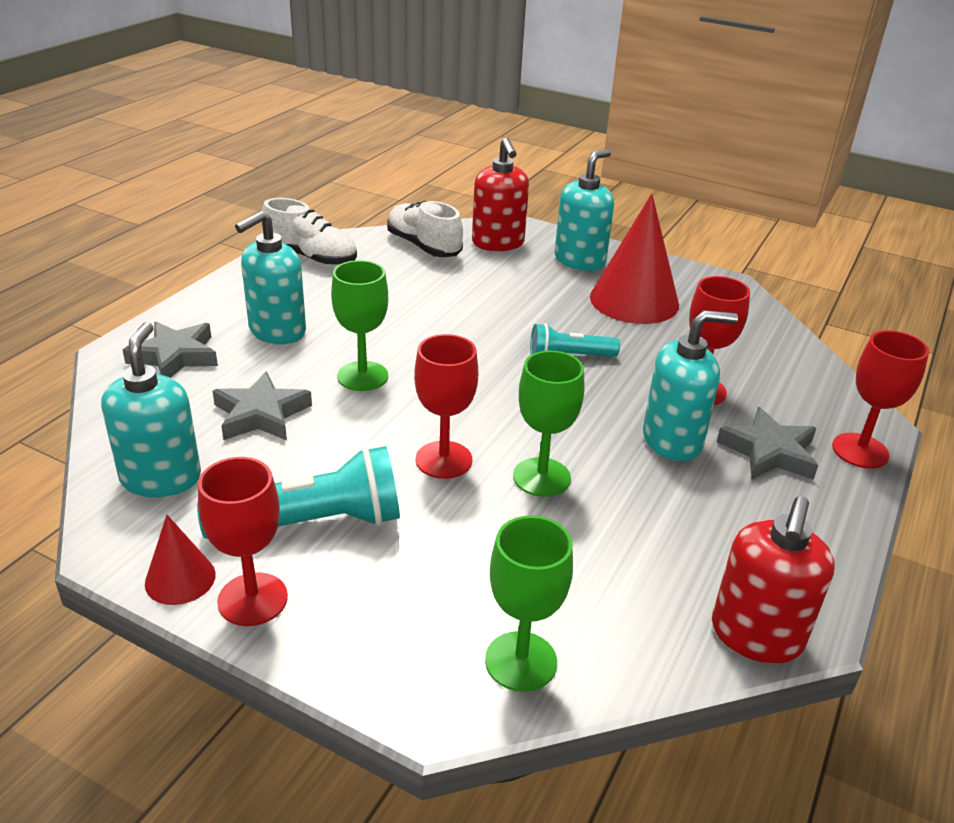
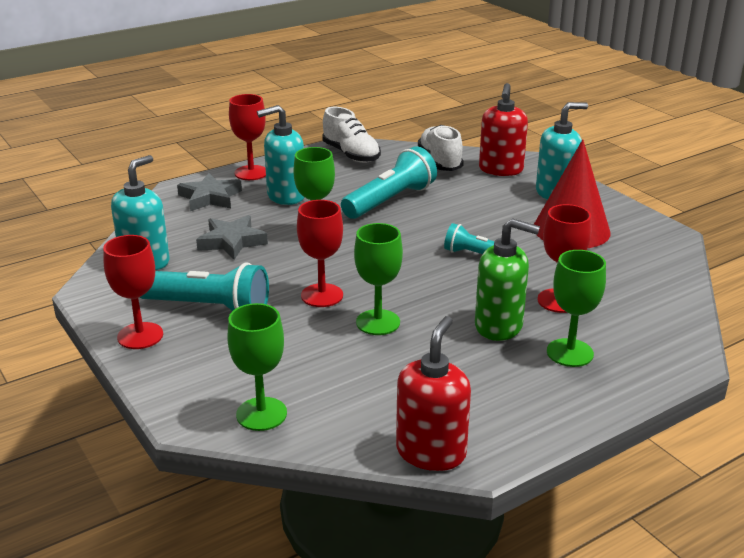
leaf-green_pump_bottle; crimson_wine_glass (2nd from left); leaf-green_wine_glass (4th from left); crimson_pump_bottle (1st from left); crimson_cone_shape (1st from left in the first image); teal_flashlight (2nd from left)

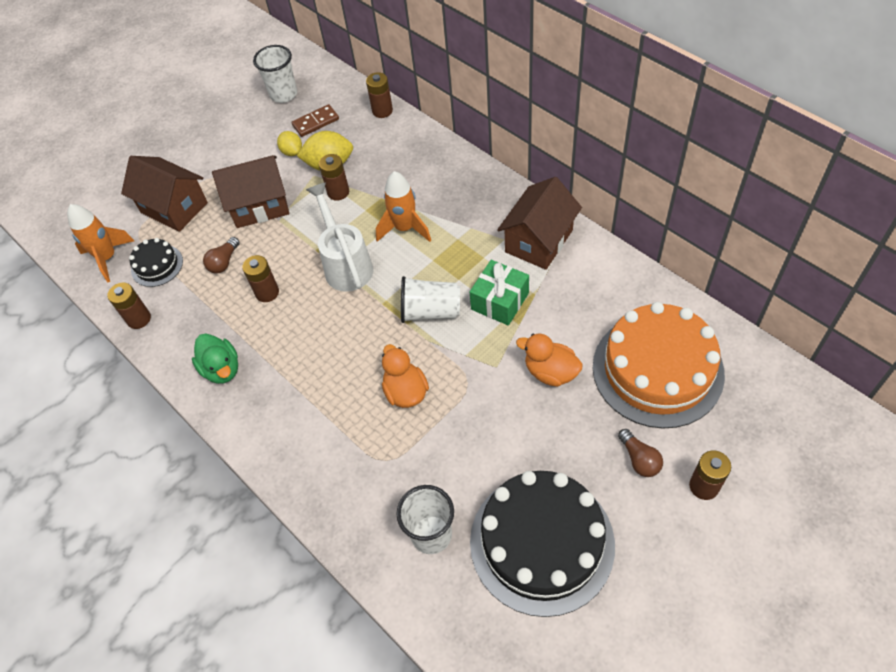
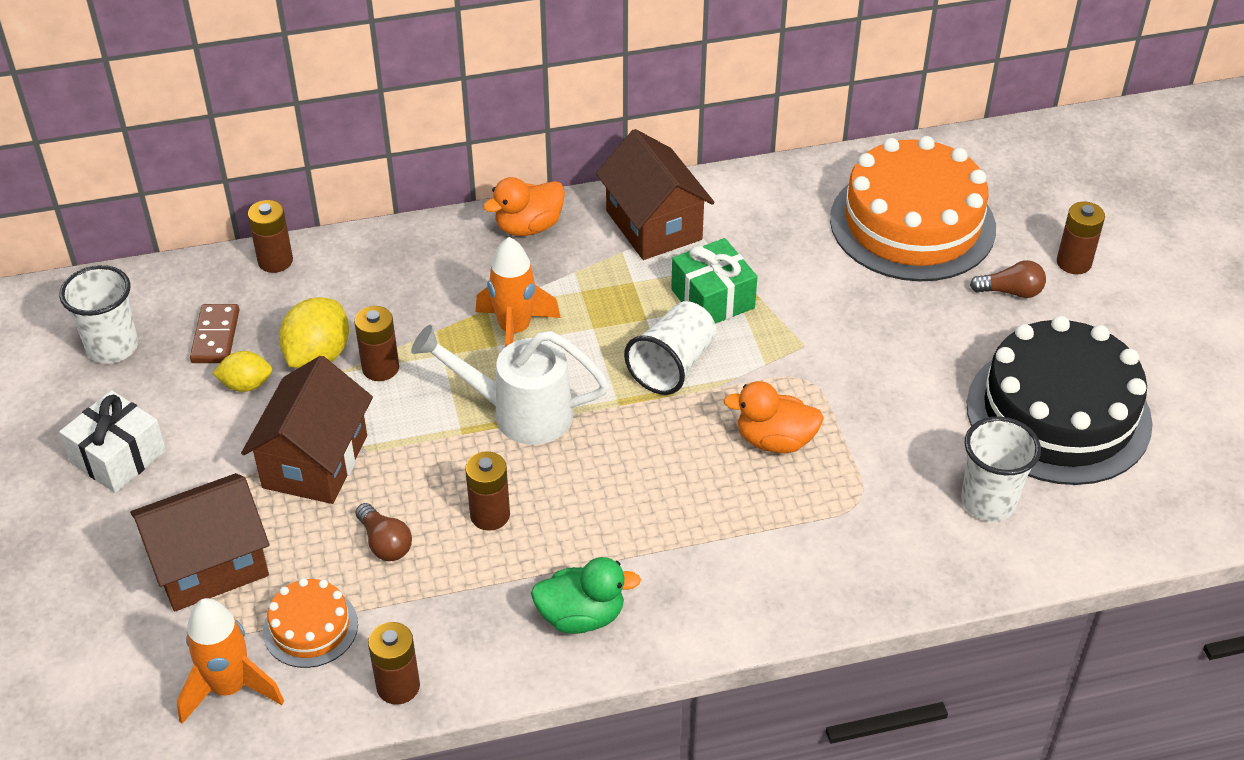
orange_gateau (1st from left); orange_toy_duck (1st from left); white_gift

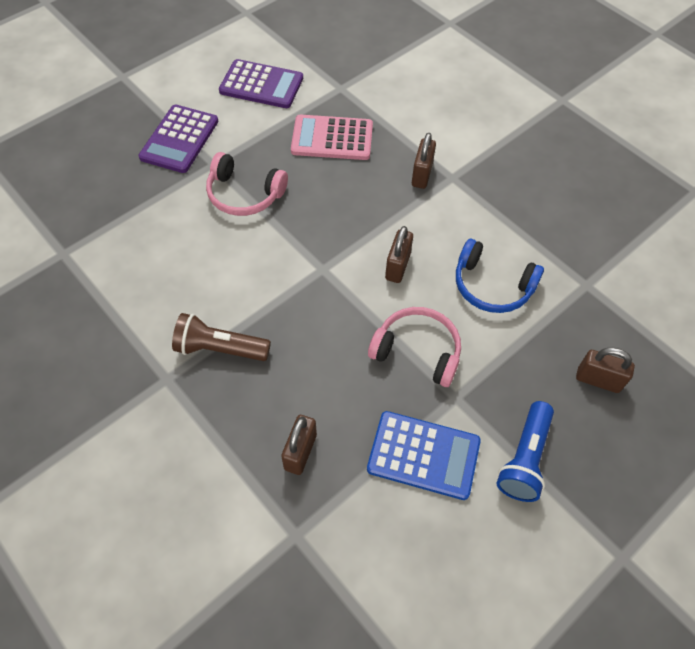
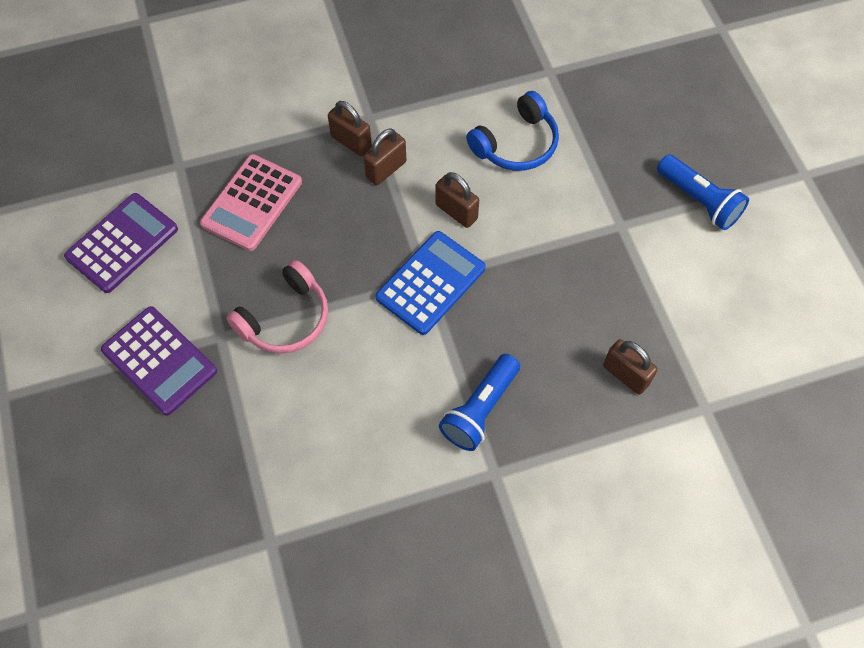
rosy_over-ear_headphones (2nd from left in the first image); royal_blue_flashlight (1st from left); russet_padlock (2nd from left); royal_blue_calculator

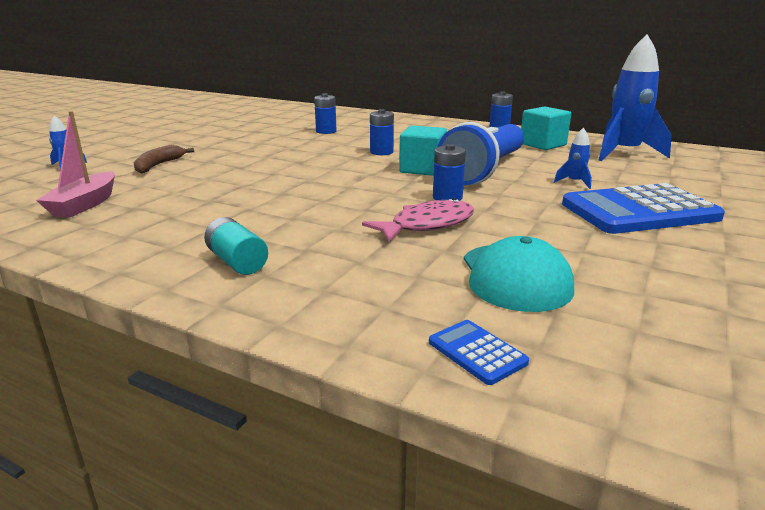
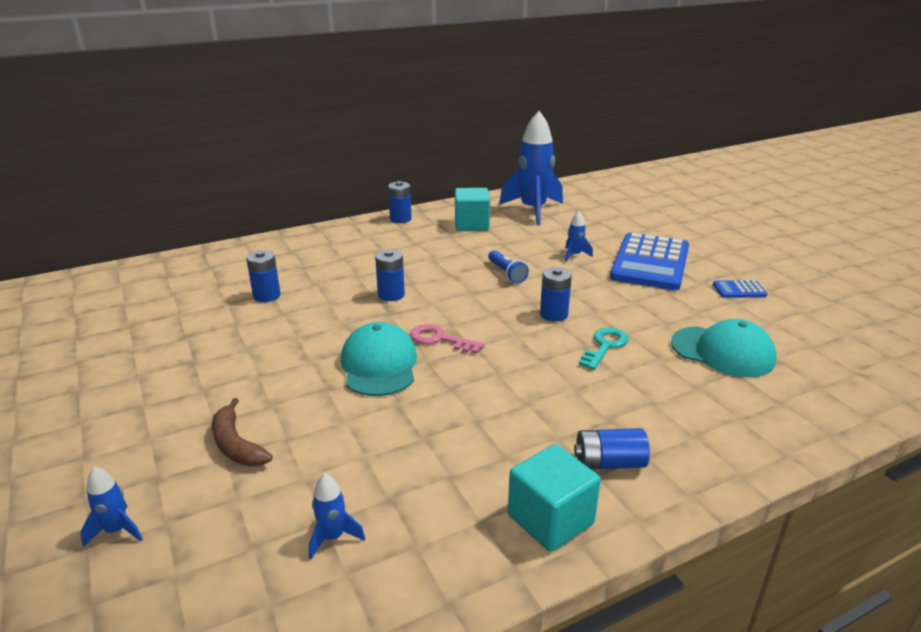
royal_blue_rocket (2nd from left); royal_blue_flashlight; teal_cube (2nd from left); teal_door_key; royal_blue_power_cell (5th from left); royal_blue_calculator (2nd from left); teal_cap (1st from left); rosy_door_key

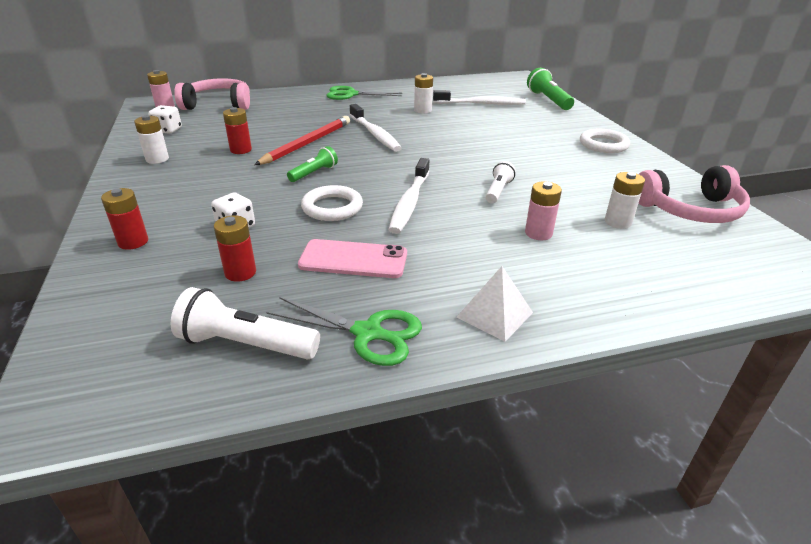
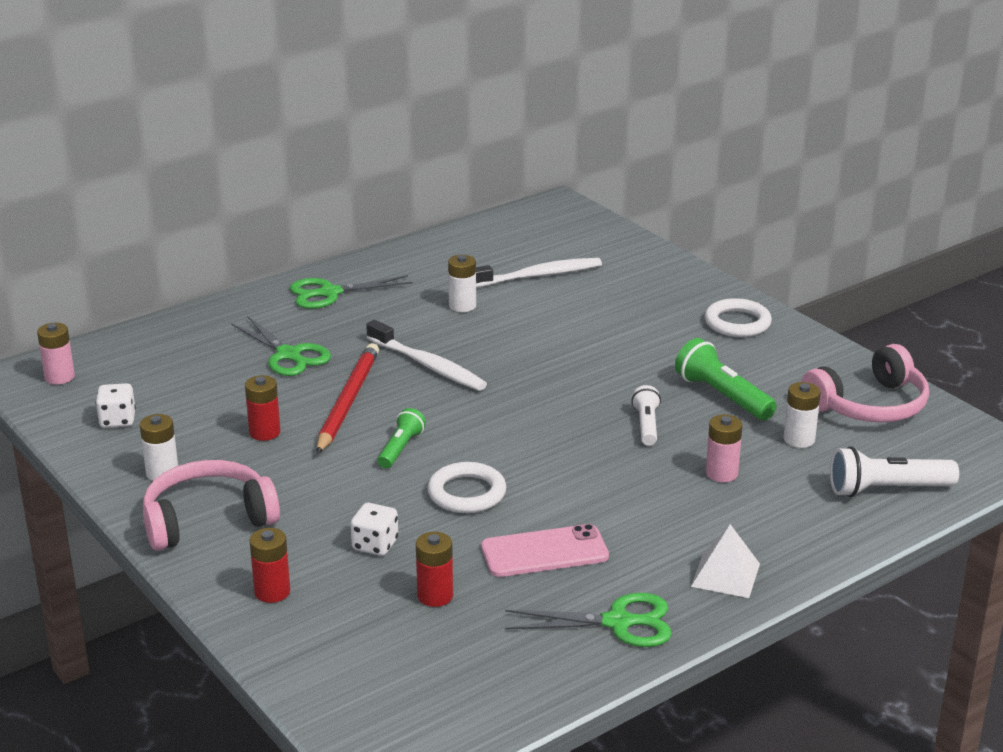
leaf-green_flashlight (2nd from left); rosy_over-ear_headphones (1st from left); white_dental_brush (2nd from left in the first image); white_flashlight (2nd from left); leaf-green_scissors (1st from left)

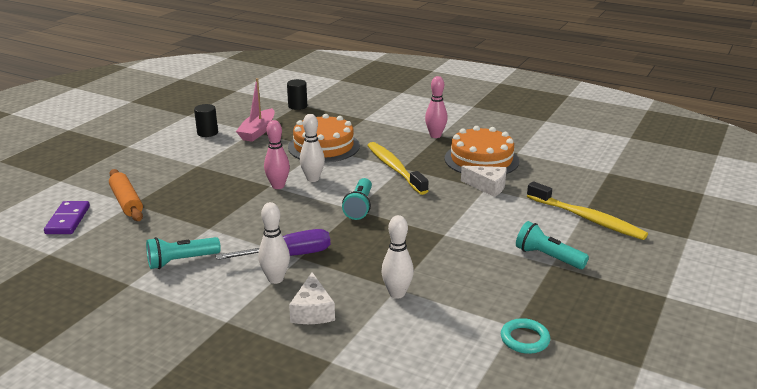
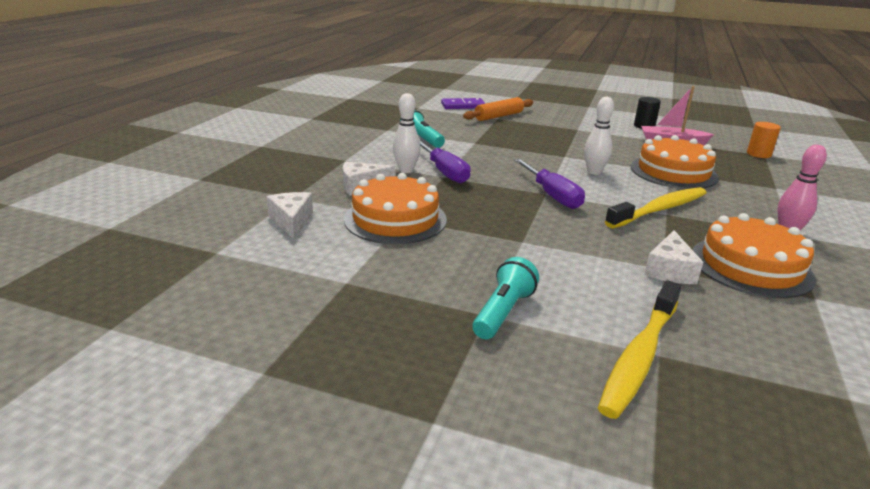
orange_cylinder; rosy_tenpin (1st from left in the first image); purple_screwdriver (2nd from left); orange_gateau (1st from left); teal_torus; white_piece_of_cheese (1st from left)

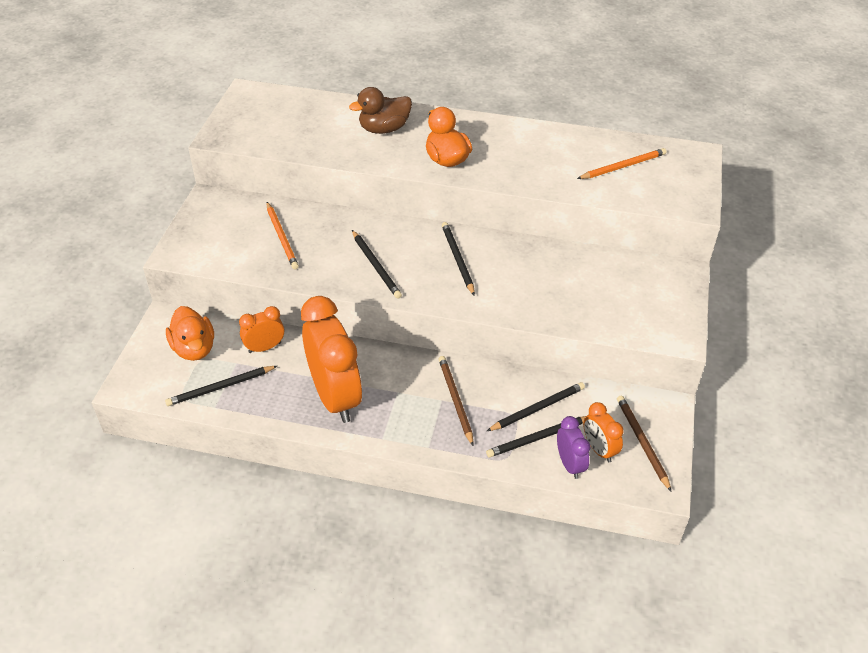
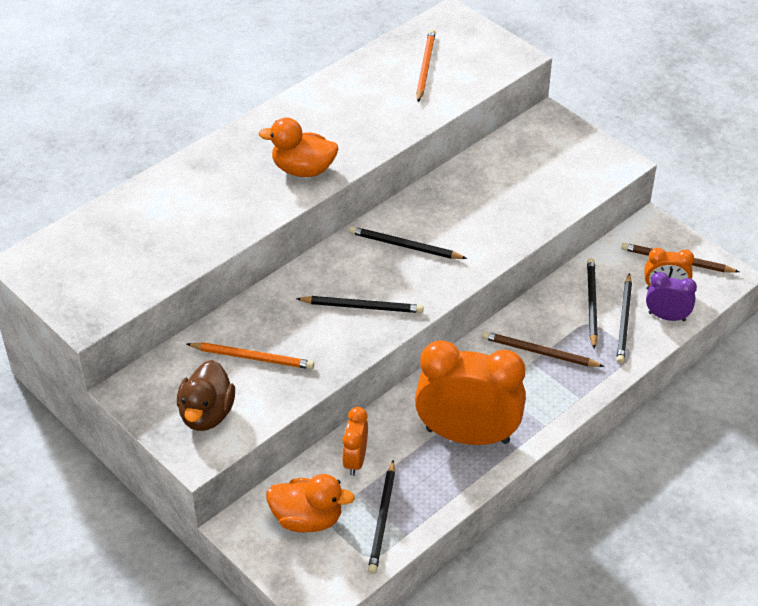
russet_toy_duck

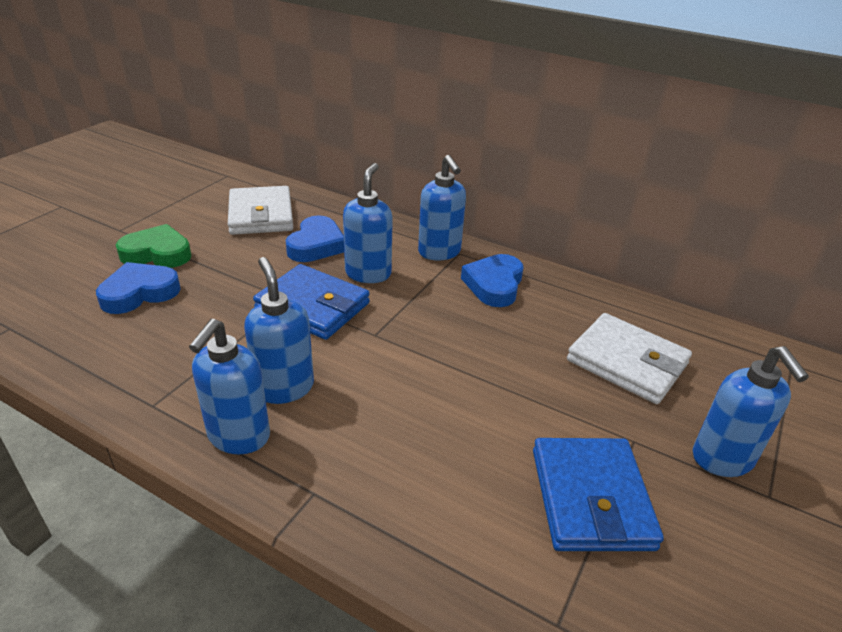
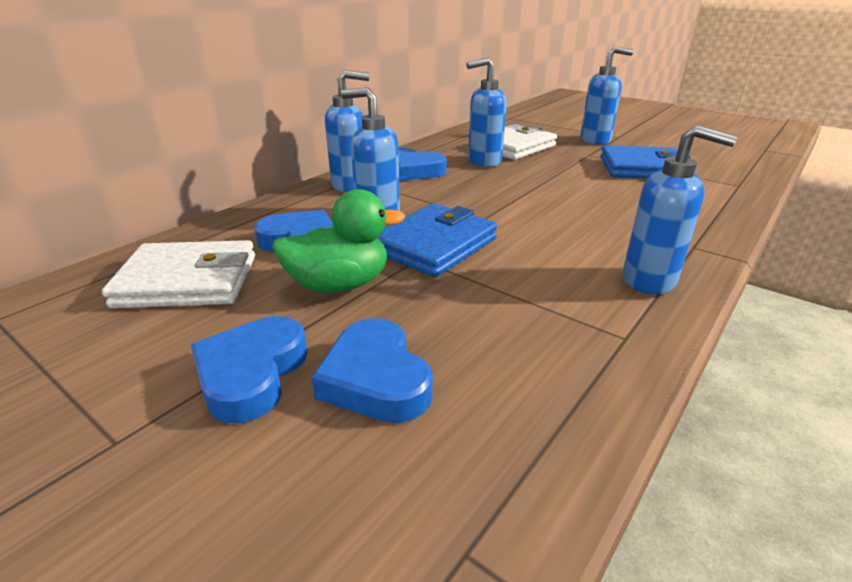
royal_blue_heart_shape (1st from left); royal_blue_pump_bottle (3rd from left); leaf-green_toy_duck

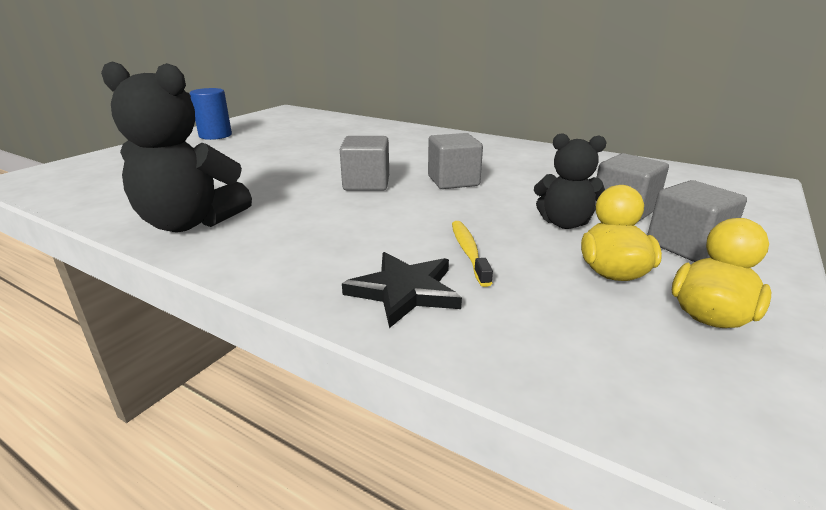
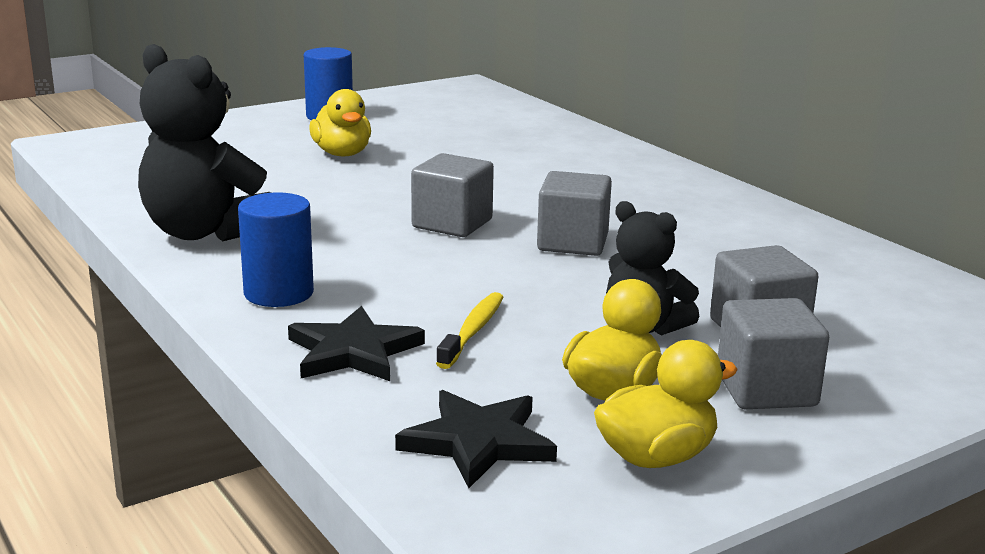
yellow_toy_duck (1st from left); royal_blue_cylinder (1st from left); ebony_star_shape (2nd from left)

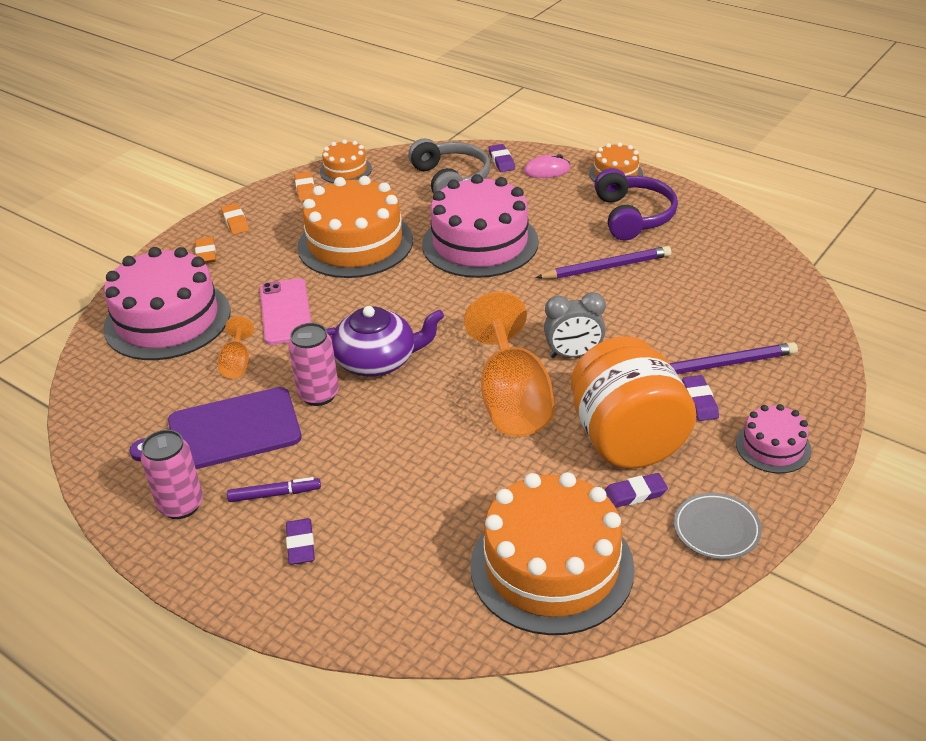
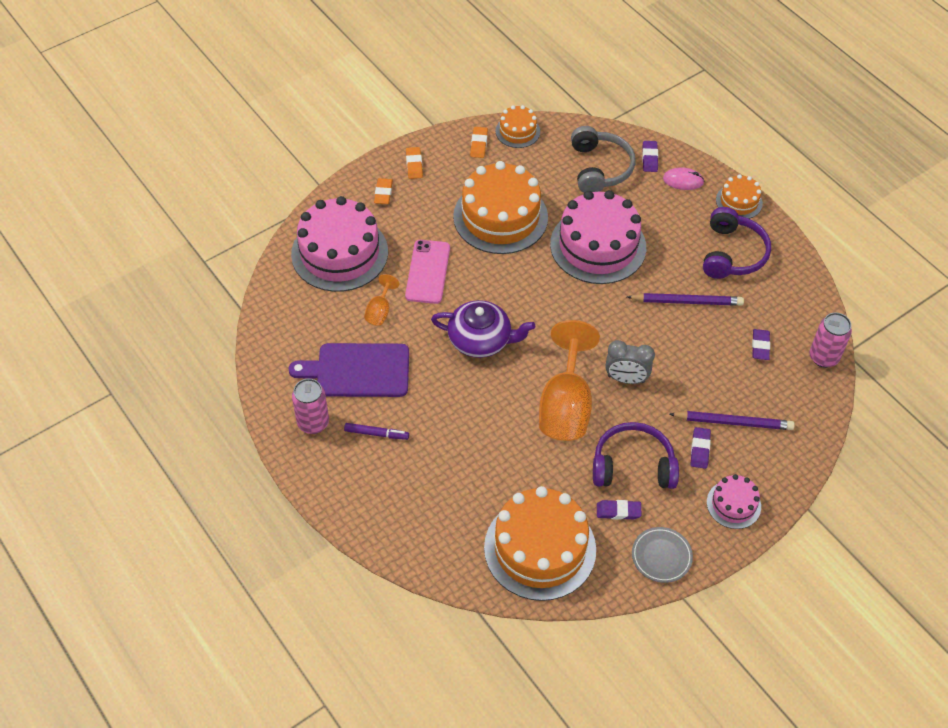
rosy_soda_can (2nd from left); purple_over-ear_headphones (1st from left); purple_gum_eraser (4th from left)

